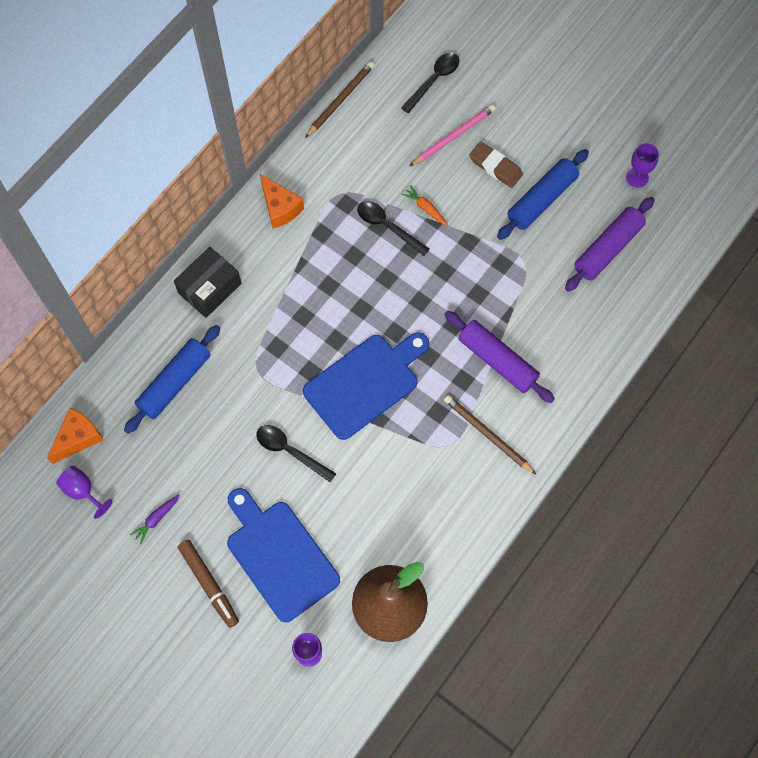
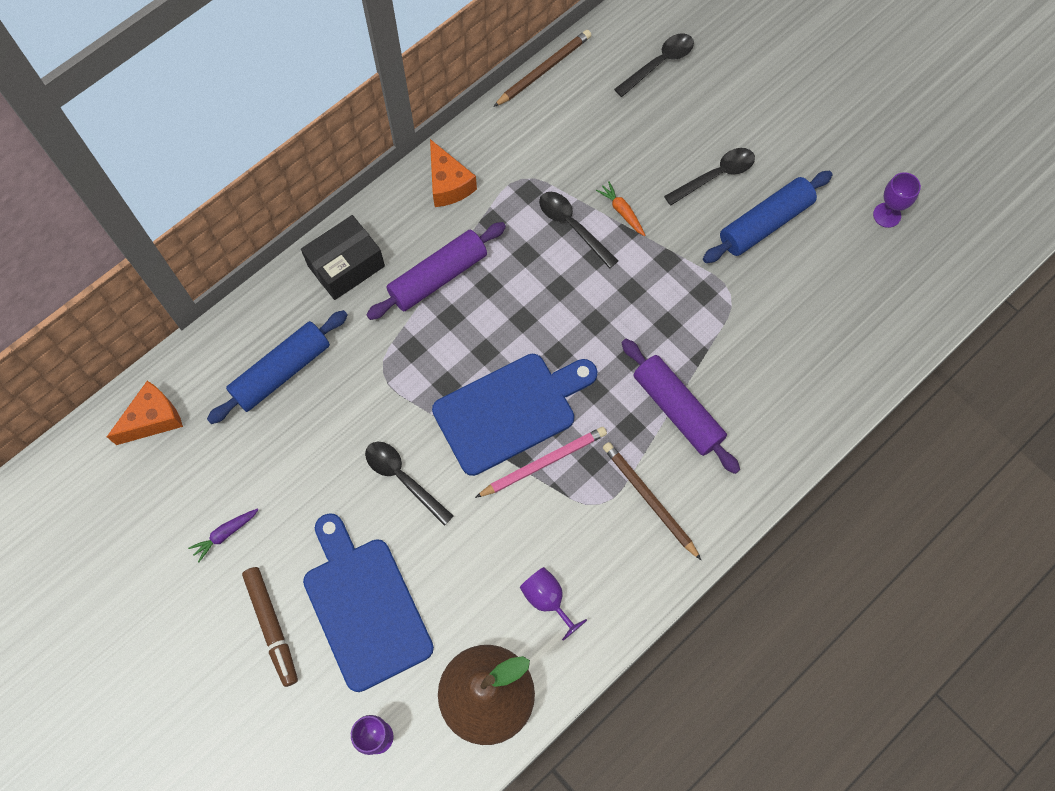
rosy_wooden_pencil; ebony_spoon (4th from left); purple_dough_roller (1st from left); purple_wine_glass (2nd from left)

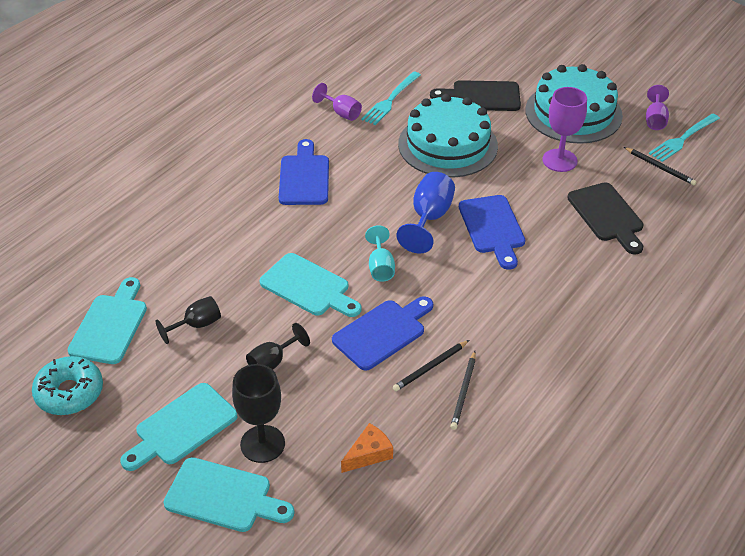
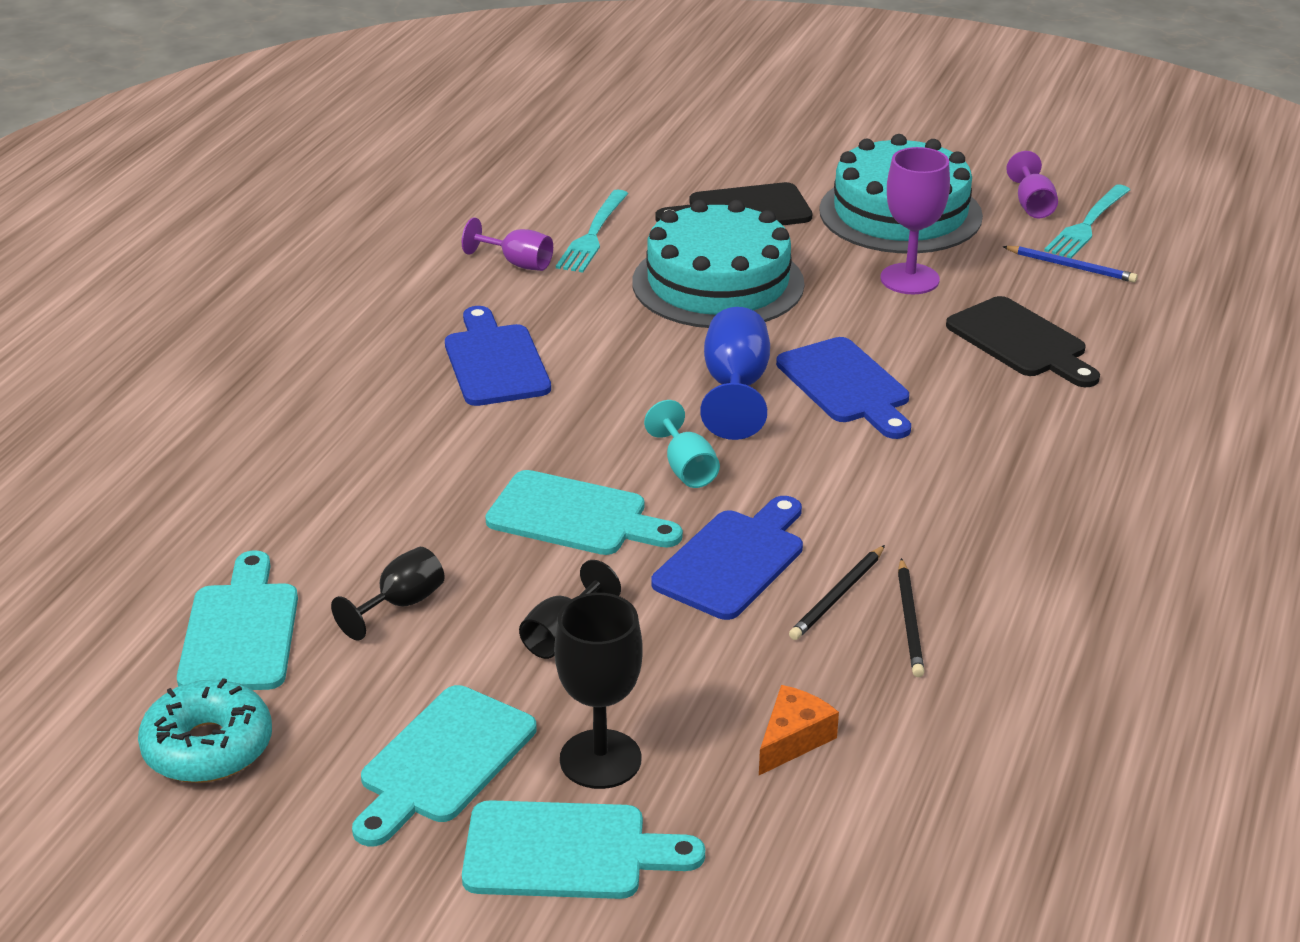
royal_blue_wooden_pencil

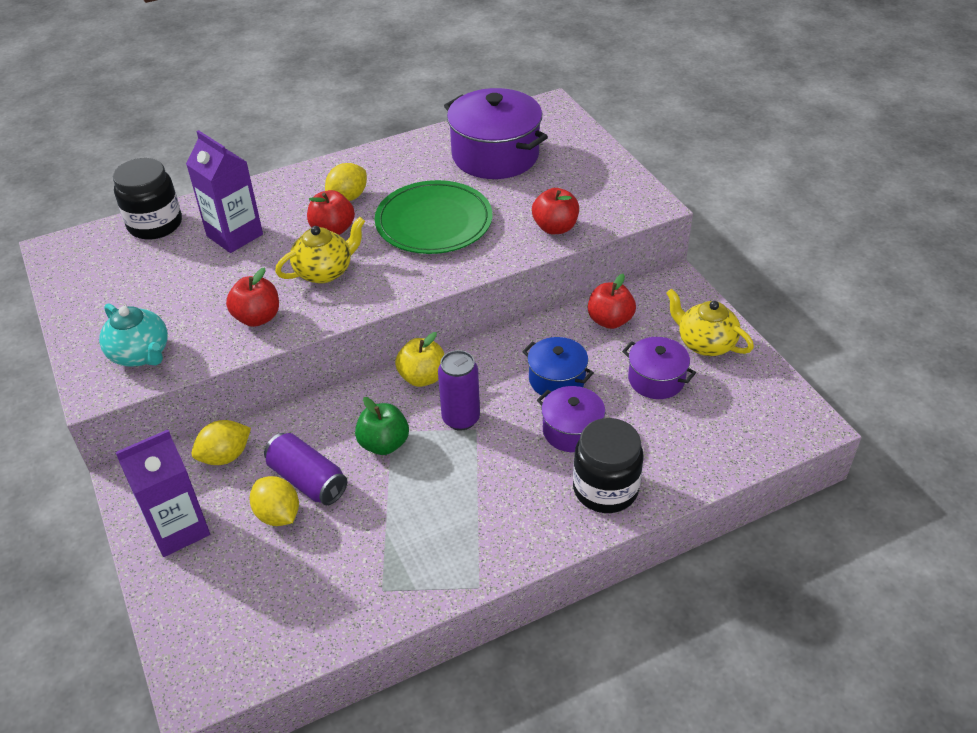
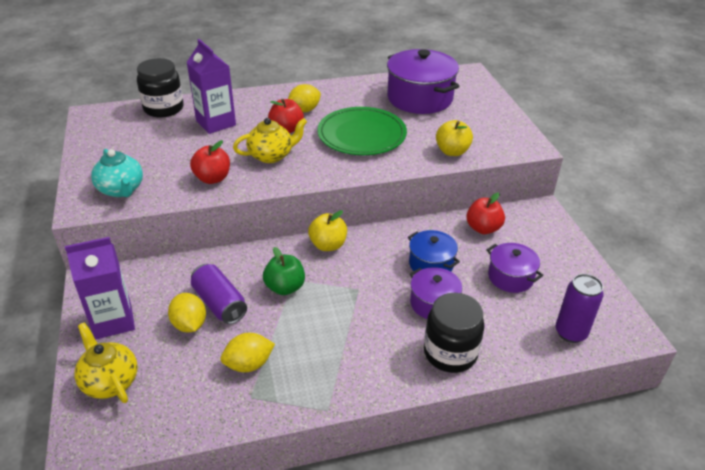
yellow_toy_apple (2nd from left); yellow_china_teapot (1st from left); purple_soda_can (2nd from left); yellow_lemon (2nd from left)

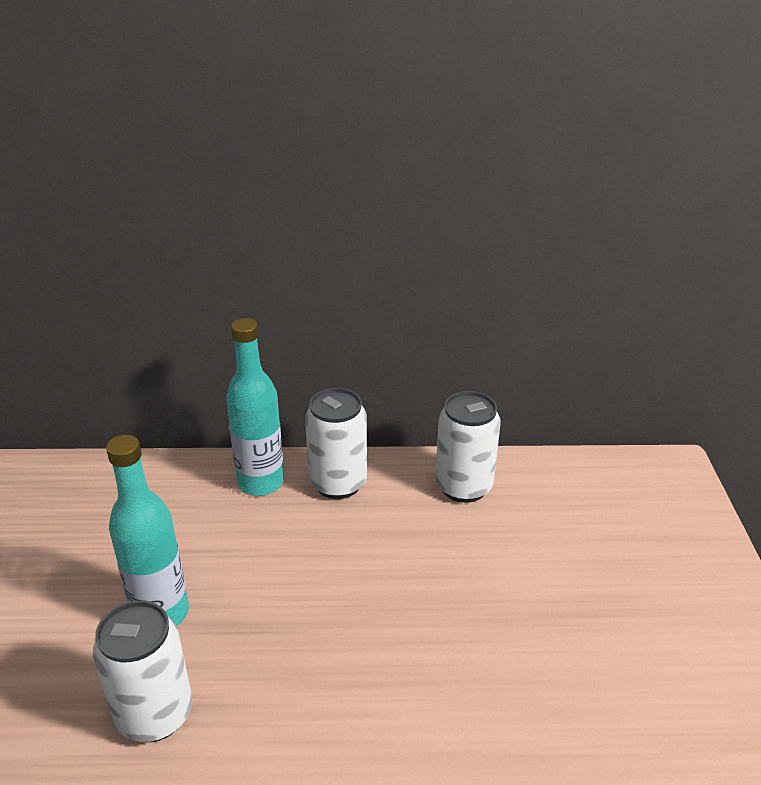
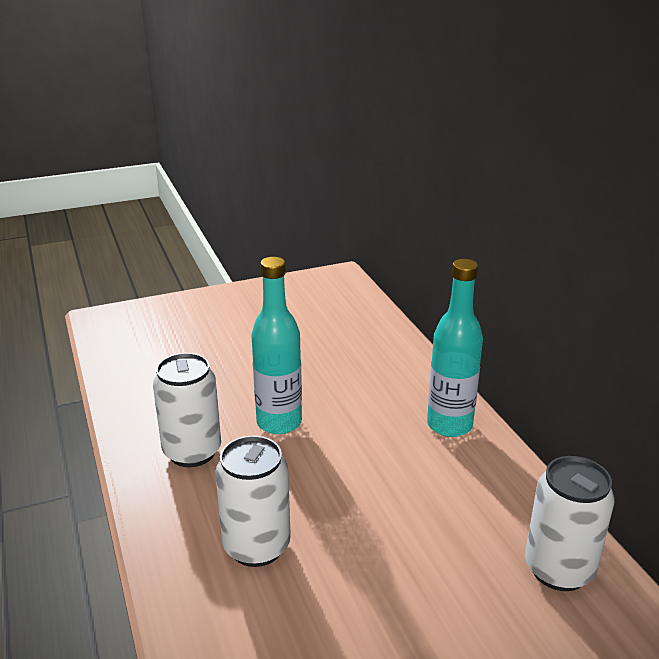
white_soda_can (2nd from left)

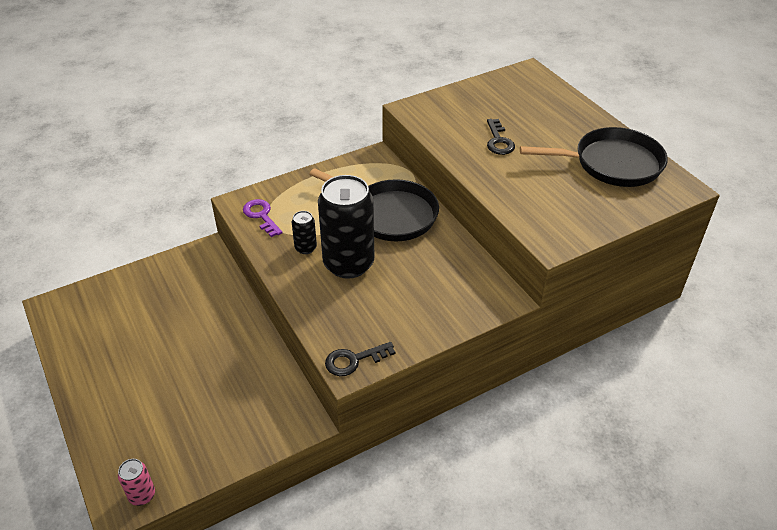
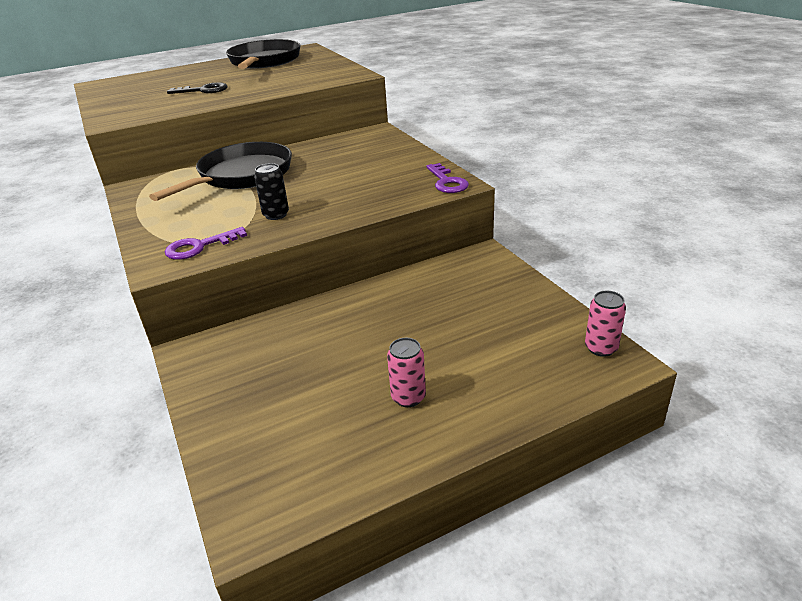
ebony_soda_can (2nd from left in the first image); purple_door_key (2nd from left); rosy_soda_can (1st from left)

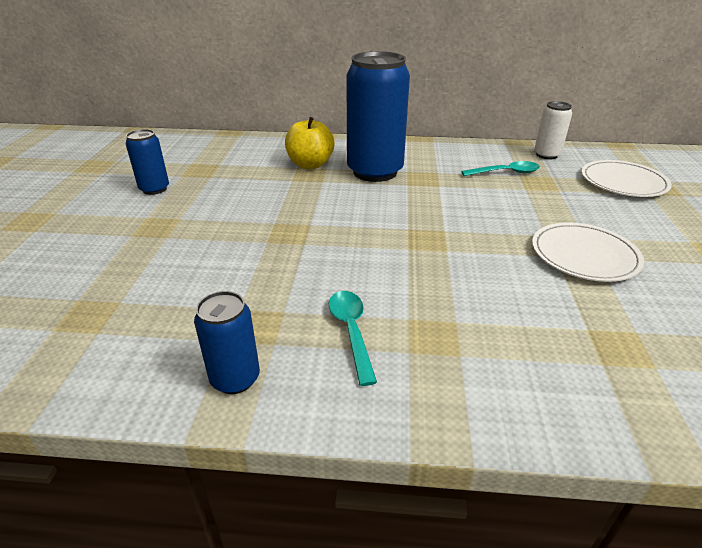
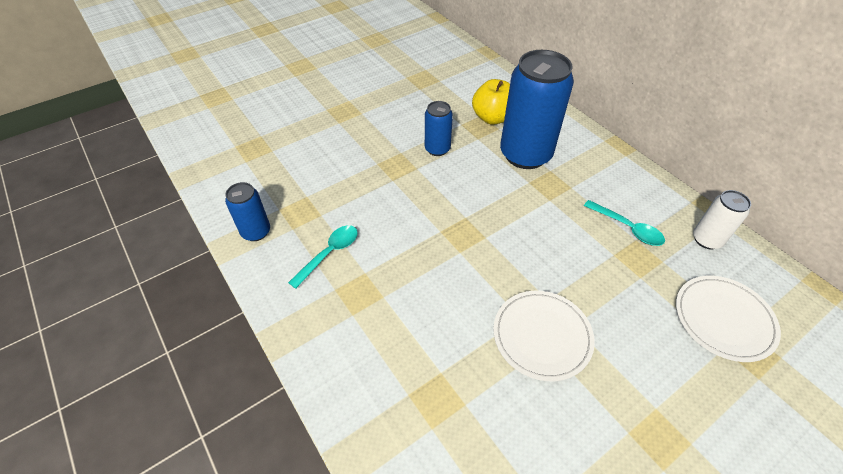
royal_blue_soda_can (2nd from left)

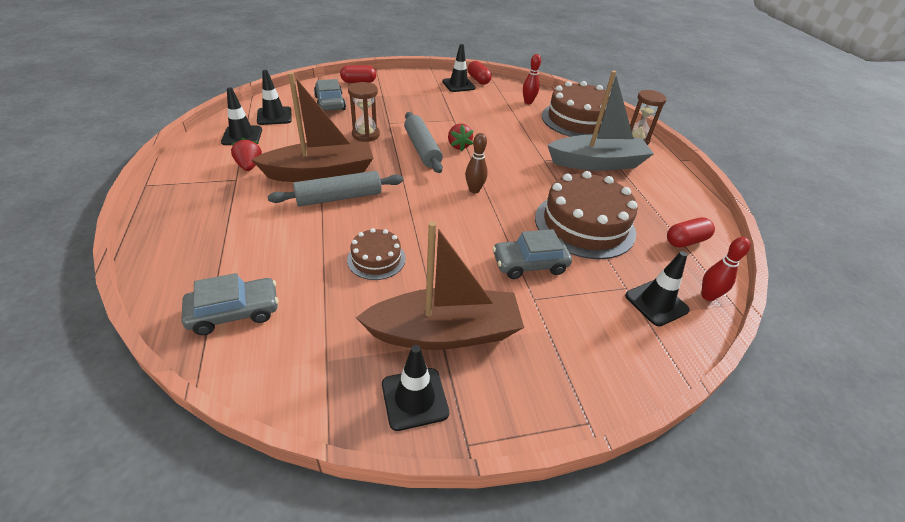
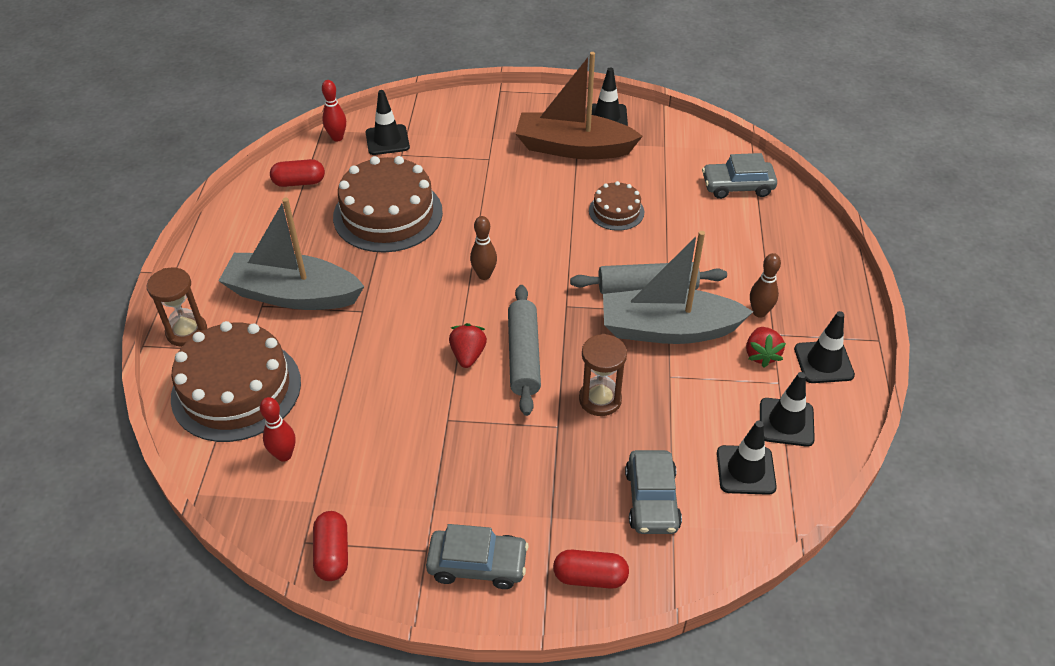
ebony_road_cone (5th from left); gray_toy_boat (2nd from left); gray_automobile (1st from left); russet_tenpin (2nd from left)

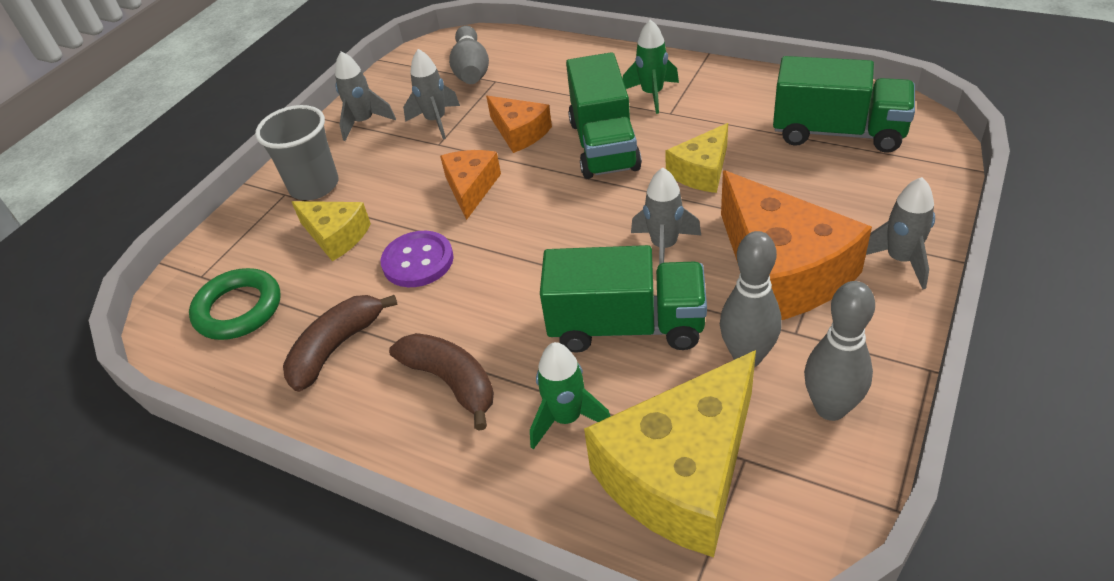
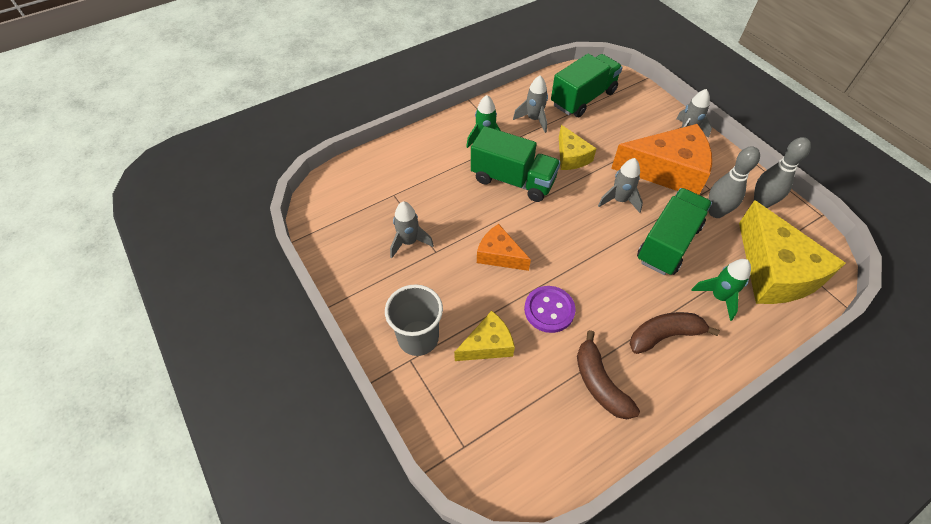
gray_tenpin (1st from left in the first image); gray_rocket (2nd from left); orange_piece_of_cheese (2nd from left in the first image); leaf-green_torus

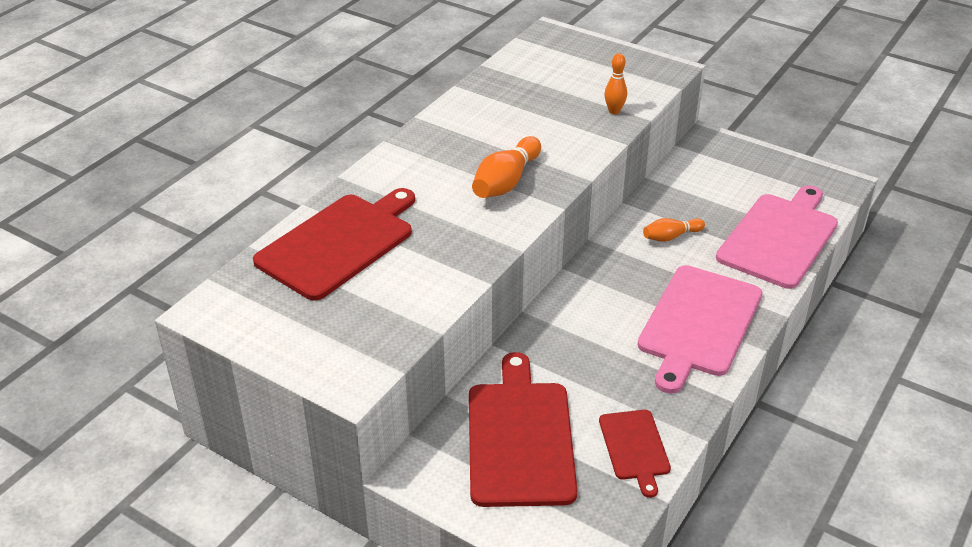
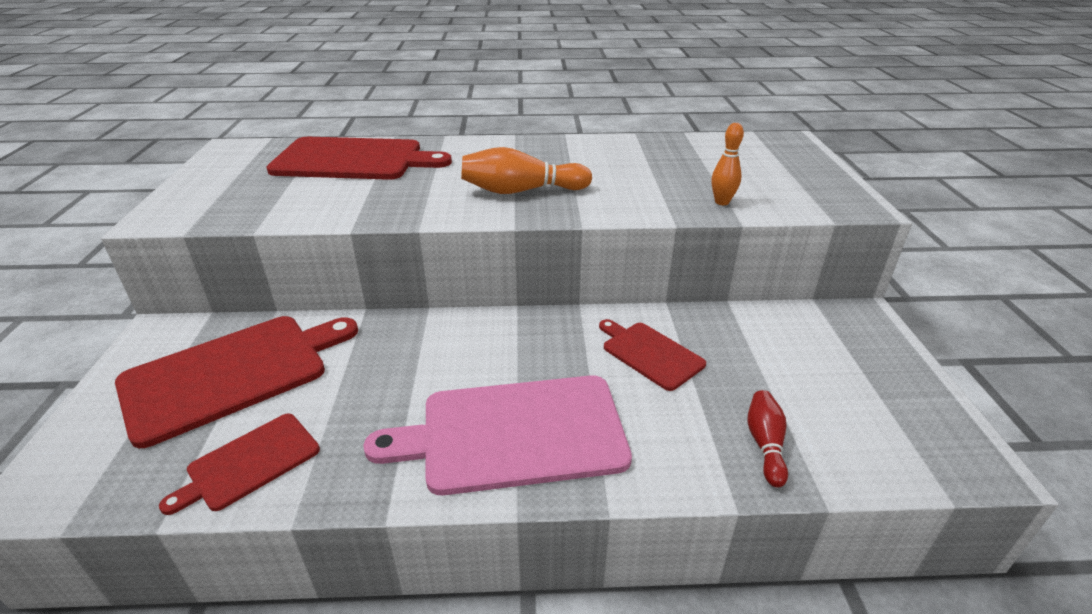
crimson_tenpin; crimson_chopping_board (4th from left)

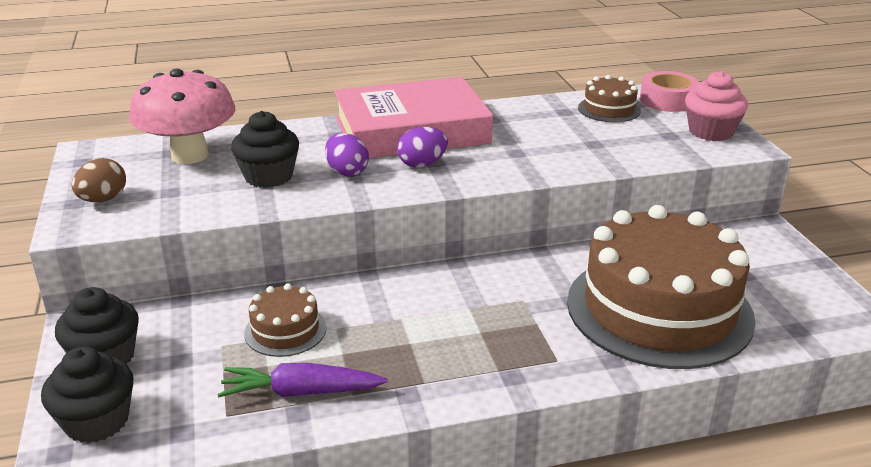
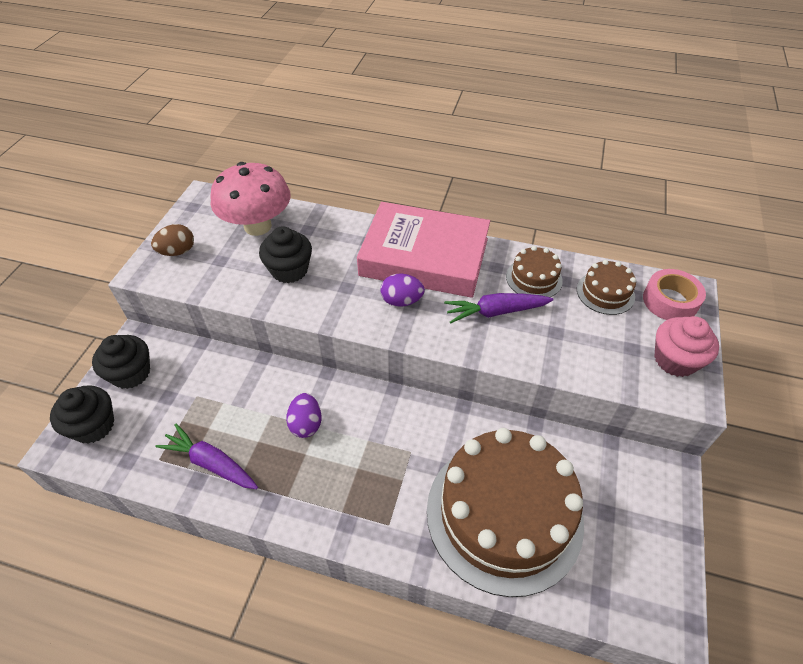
purple_egg_shape (1st from left); russet_gateau (2nd from left); purple_toy_carrot (2nd from left)

